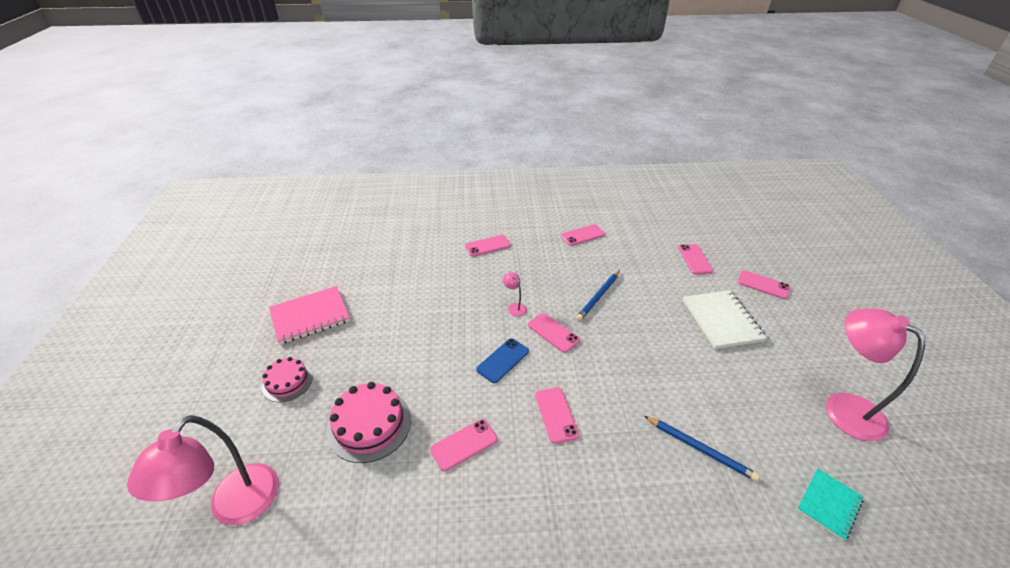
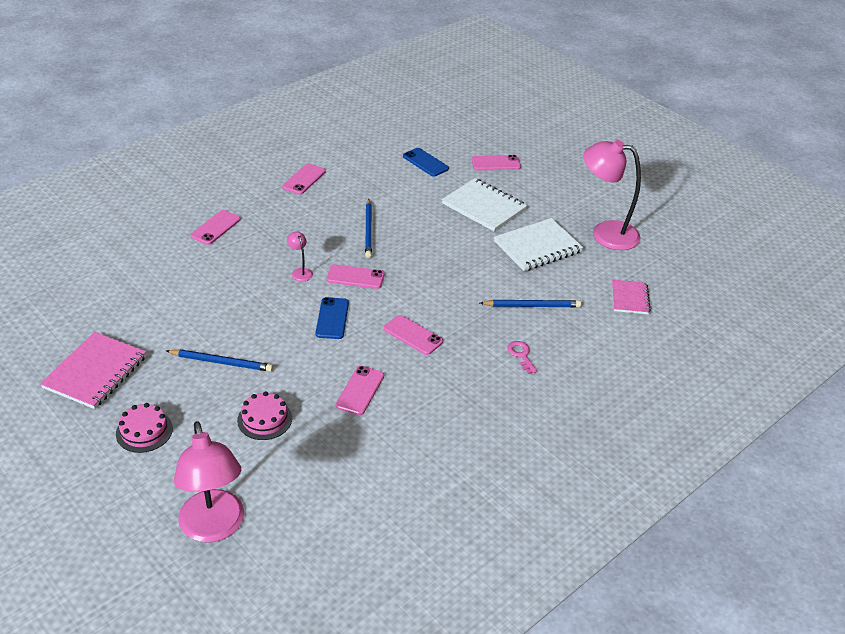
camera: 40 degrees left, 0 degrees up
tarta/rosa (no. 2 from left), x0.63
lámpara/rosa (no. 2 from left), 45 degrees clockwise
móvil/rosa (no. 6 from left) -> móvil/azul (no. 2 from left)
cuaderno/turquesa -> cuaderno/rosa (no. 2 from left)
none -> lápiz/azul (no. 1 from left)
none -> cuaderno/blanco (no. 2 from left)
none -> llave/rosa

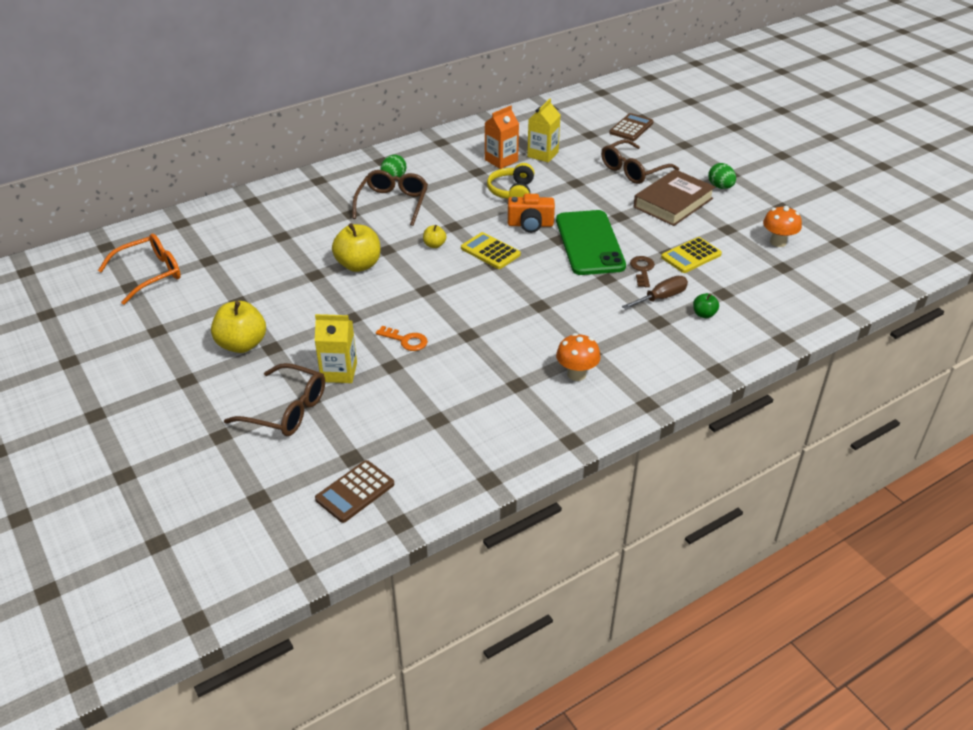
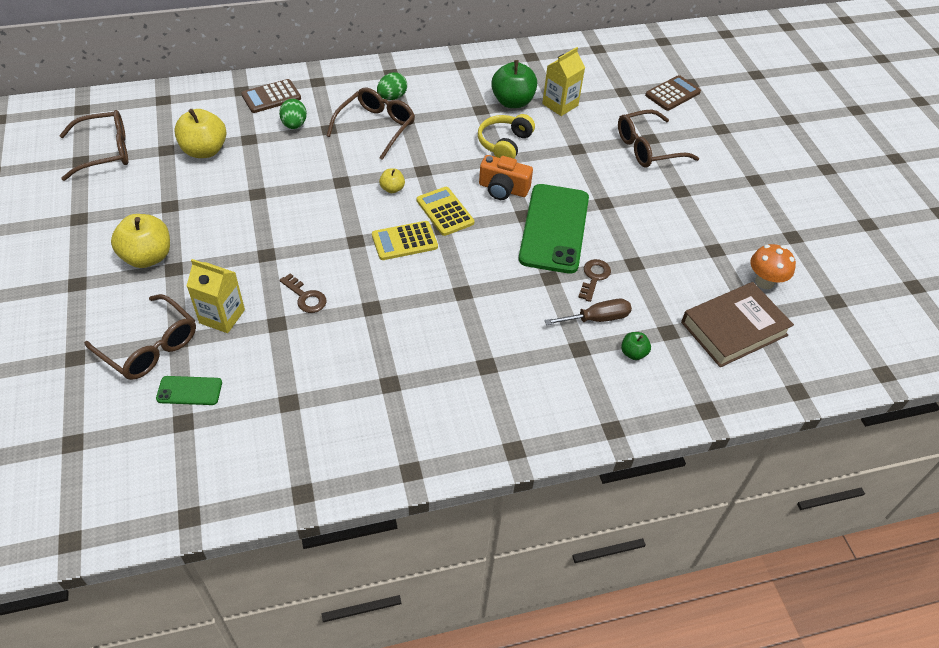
camera: 15 degrees right, 10 degrees up
gafas/naranja -> gafas/marrón (no. 1 from left)
calculadora/marrón (no. 1 from left), relocated
manzana/amarillo (no. 2 from left), relocated
llave/naranja -> llave/marrón (no. 1 from left)
cartón de leche/naranja -> manzana/verde (no. 1 from left)
seta/naranja (no. 1 from left) -> none
libro/marrón, relocated
calculadora/amarillo (no. 2 from left in the first image) -> calculadora/amarillo (no. 1 from left), relocated
huevo/verde (no. 2 from left in the first image) -> huevo/verde (no. 1 from left), relocated
none -> móvil/verde (no. 1 from left)

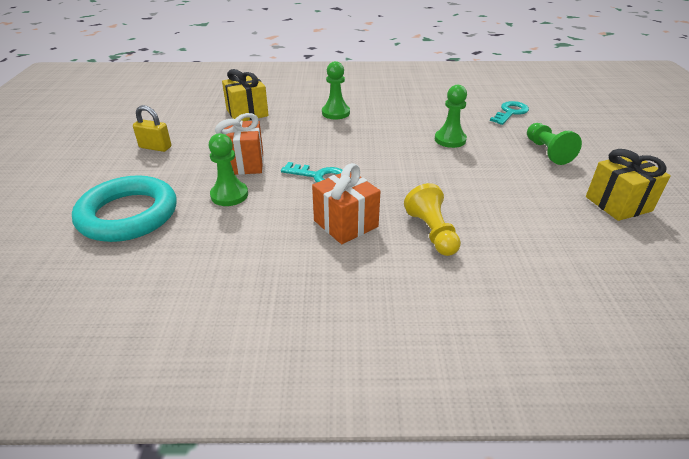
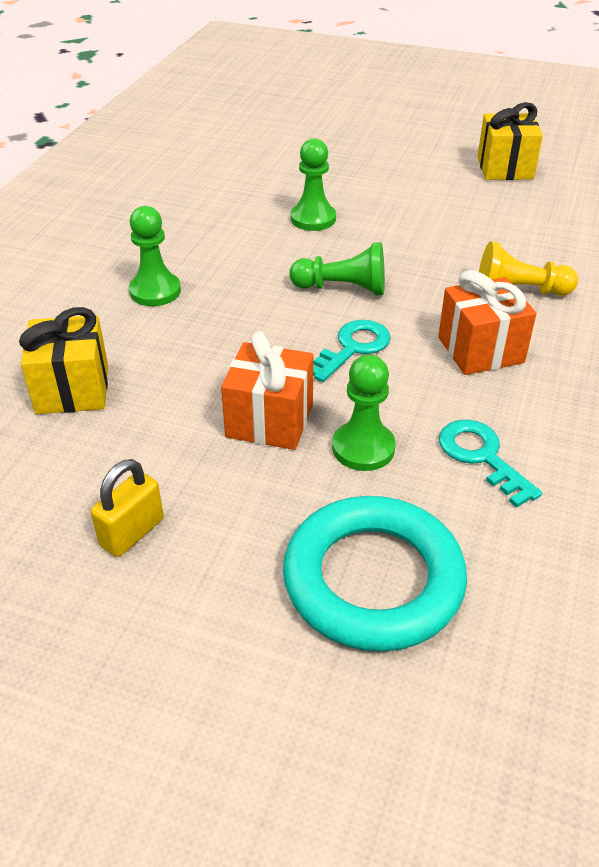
camera: 70 degrees left, 5 degrees up
llave/turquesa (no. 2 from left), relocated
peón/verde (no. 4 from left in the first image) -> peón/verde (no. 3 from left), relocated

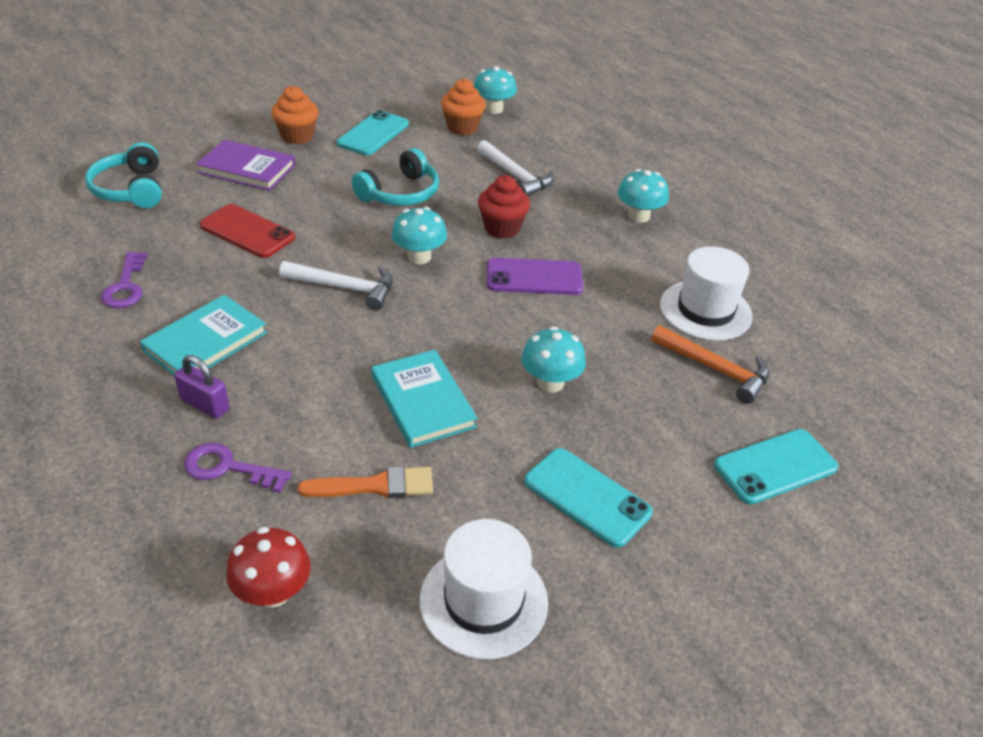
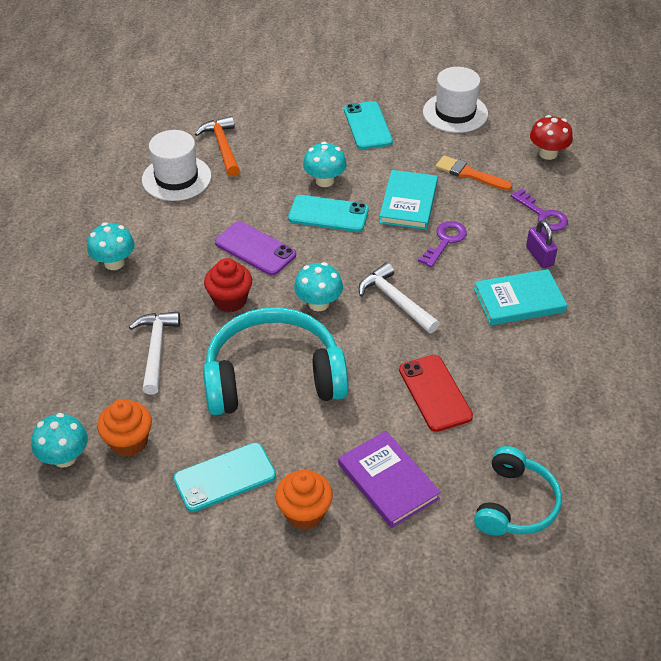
camera: 140 degrees left, 5 degrees up
llave/morado (no. 1 from left), relocated
auriculares/turquesa (no. 2 from left in the first image) -> auriculares/turquesa (no. 1 from left), x1.68
móvil/turquesa (no. 3 from left in the first image) -> móvil/turquesa (no. 2 from left), relocated

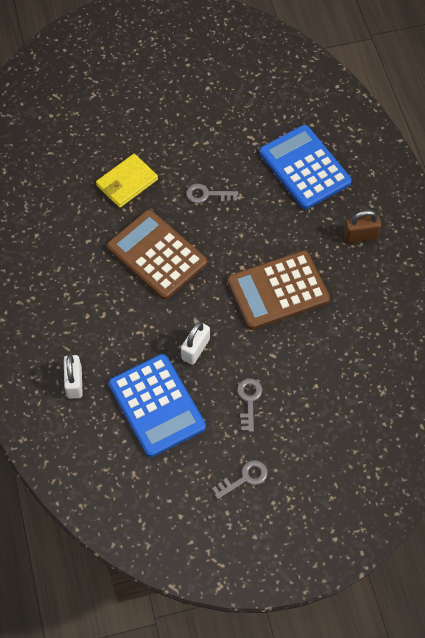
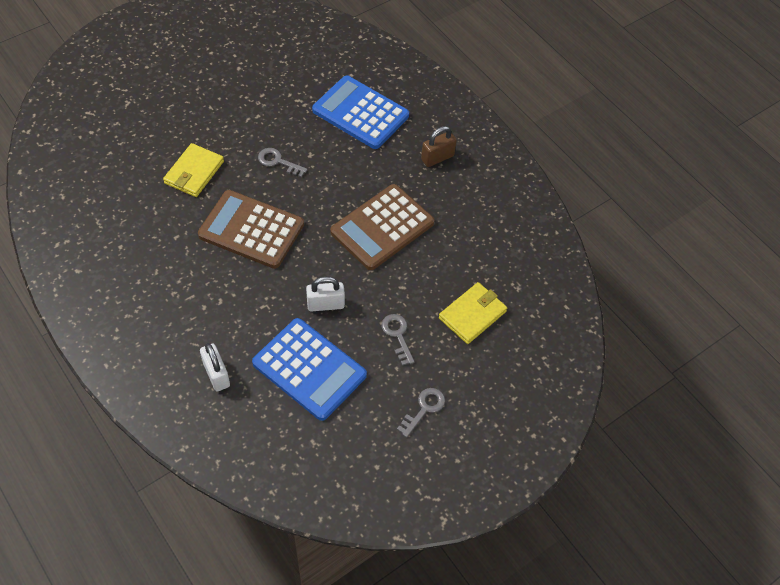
camera: 25 degrees left, 5 degrees down
candado/blanco (no. 2 from left), 75 degrees clockwise
llave/gris (no. 1 from left), 45 degrees clockwise
none -> cartera/amarillo (no. 2 from left)

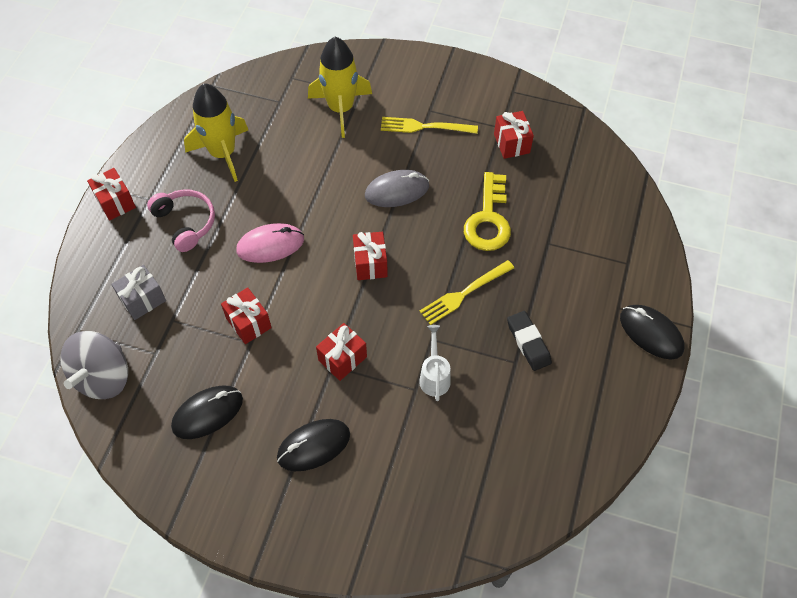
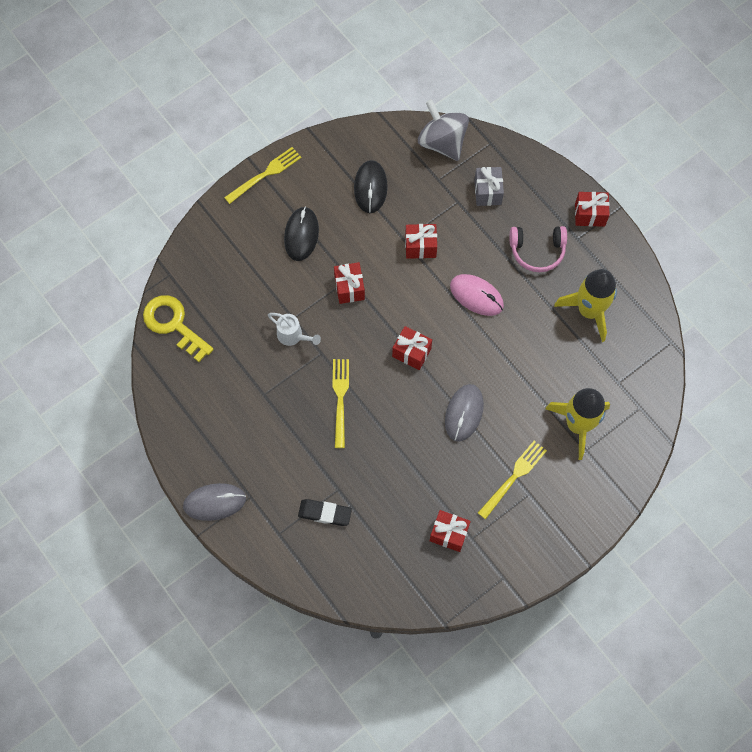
camera: 125 degrees right, 10 degrees up
ratón/rosa, 75 degrees counterclockwise
llave/amarillo, relocated
goma de borrar/negro, relocated
ratón/negro (no. 3 from left) -> ratón/gris (no. 1 from left)
none -> tenedor/amarillo (no. 1 from left)

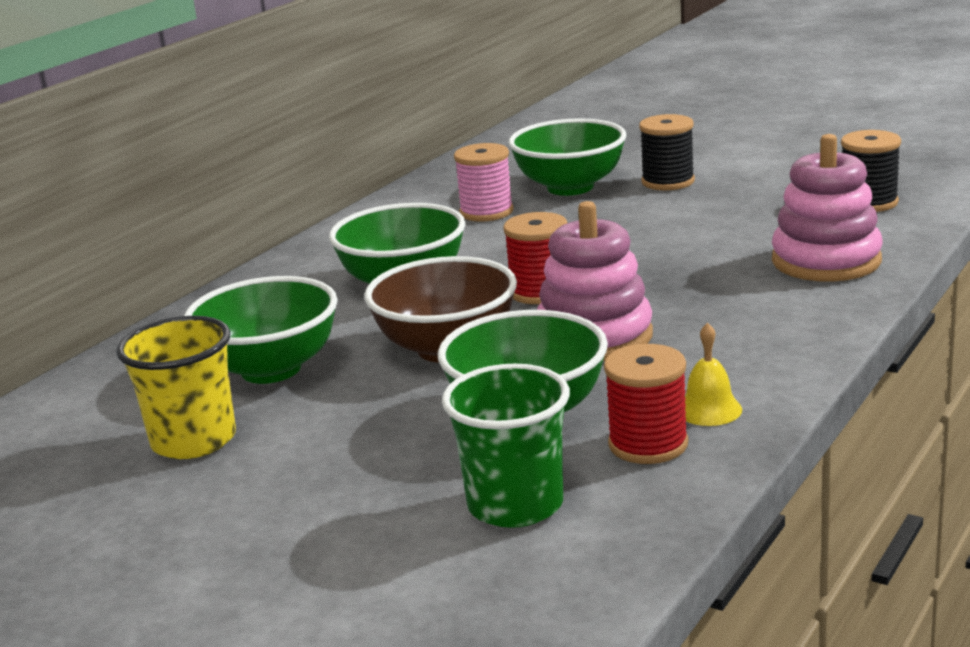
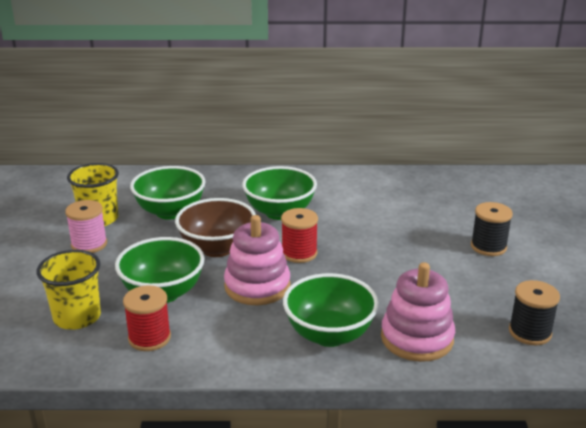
camera: 55 degrees right, 5 degrees up
vaso/verde -> vaso/amarillo (no. 1 from left)
carrete/rosa, relocated
cuenco/verde (no. 4 from left), relocated
campana/amarillo -> none

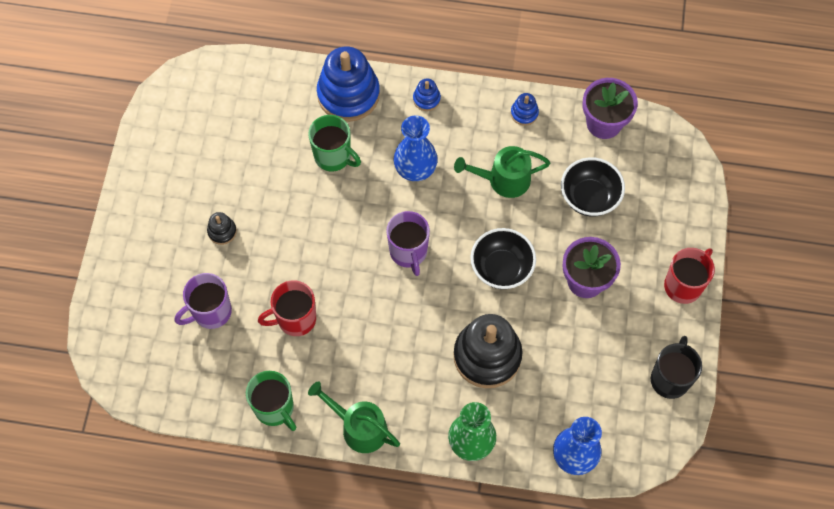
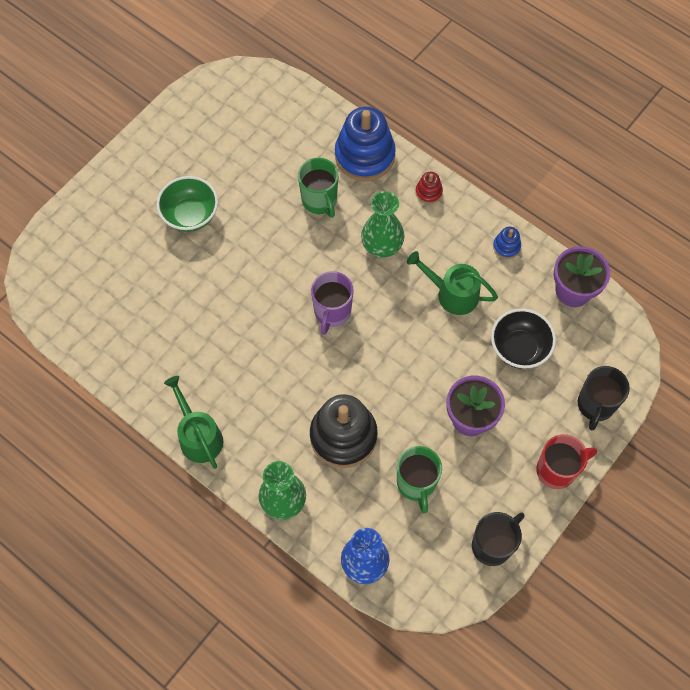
camera: 30 degrees right, 0 degrees up
taza/morado (no. 1 from left) -> none
juguete apilable/negro (no. 1 from left) -> cuenco/verde
taza/verde (no. 1 from left in the first image) -> taza/verde (no. 2 from left), relocated
taza/rojo (no. 1 from left) -> none
florero/azul (no. 1 from left) -> florero/verde (no. 2 from left)
juguete apilable/azul (no. 2 from left) -> juguete apilable/rojo
cuenco/negro (no. 1 from left) -> none
none -> taza/negro (no. 2 from left)

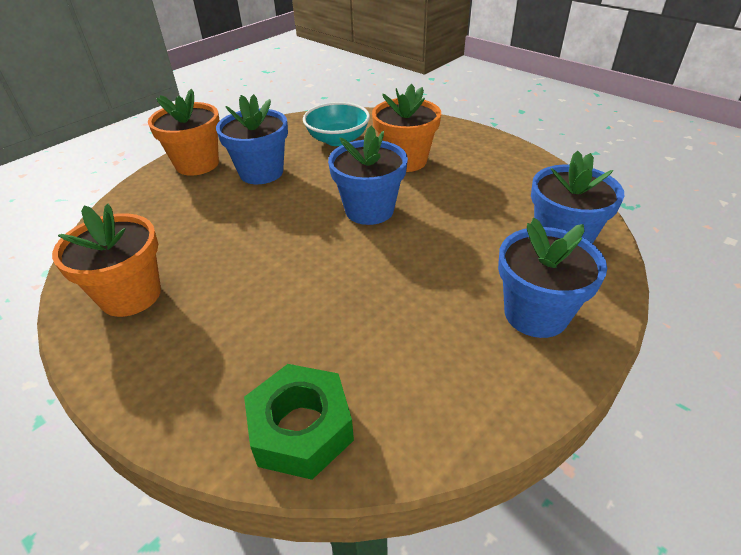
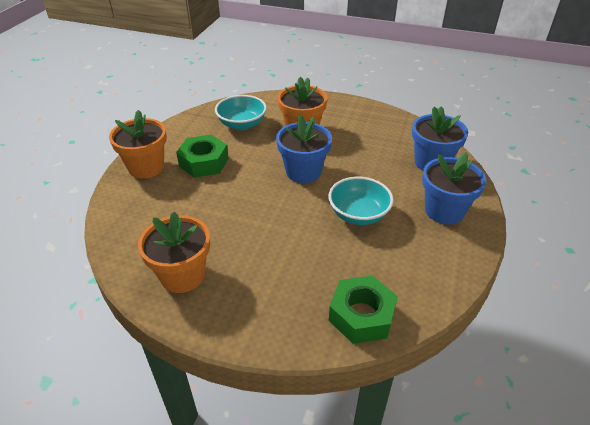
camera: 25 degrees left, 0 degrees up
maceta/azul (no. 1 from left) -> tuerca/verde (no. 1 from left)
none -> cuenco/turquesa (no. 2 from left)

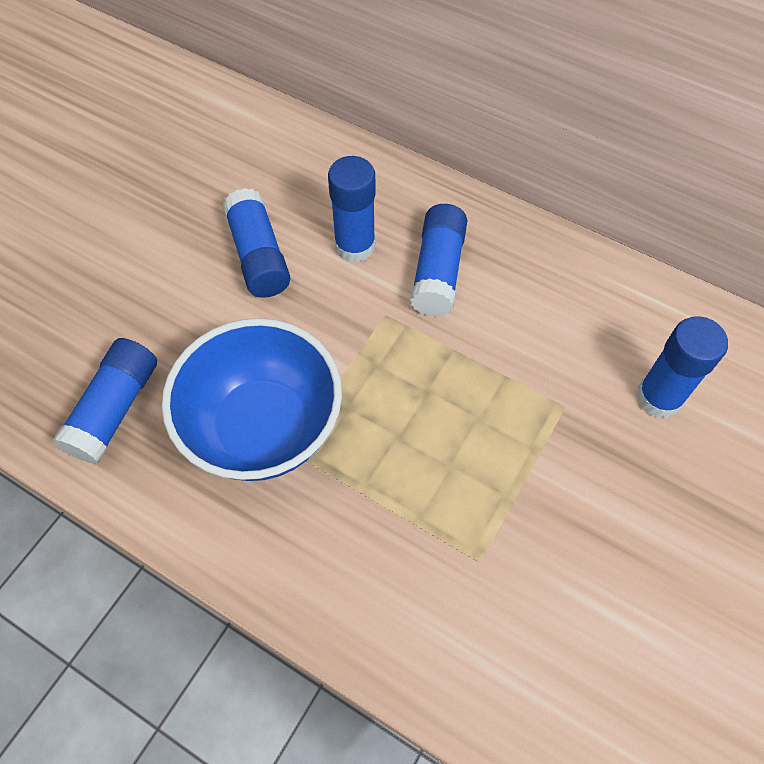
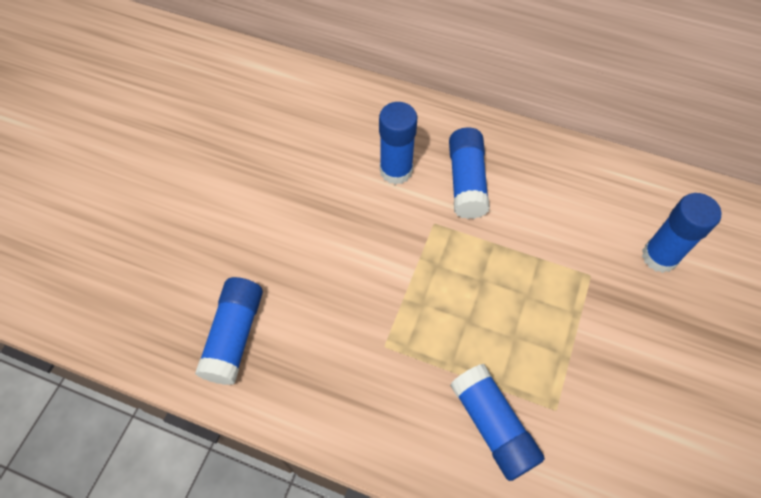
camera: 10 degrees left, 0 degrees up
cuenco/azul -> none
barra de pegamento/azul (no. 2 from left in the first image) -> barra de pegamento/azul (no. 4 from left), relocated

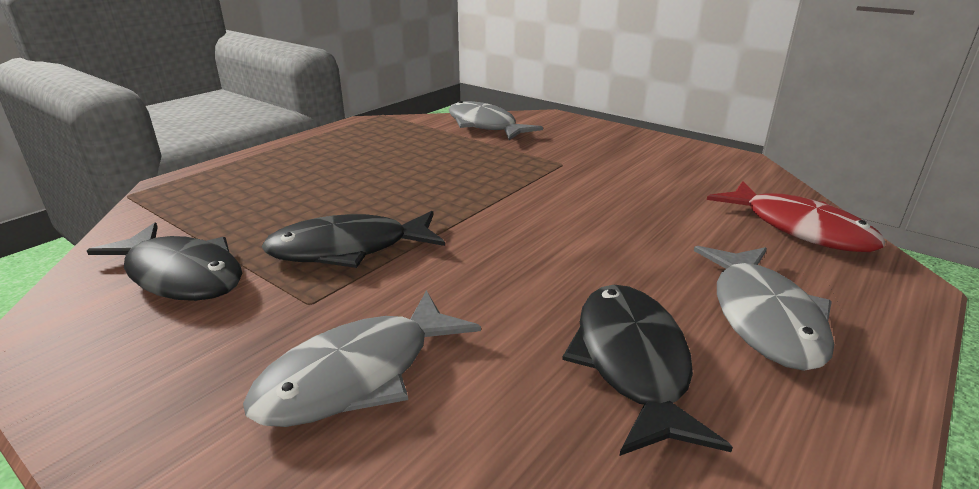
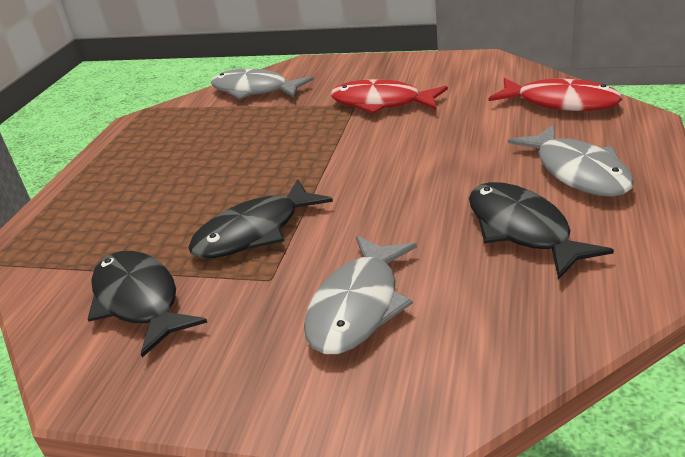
camera: 20 degrees left, 5 degrees up
pez/negro (no. 1 from left), 135 degrees counterclockwise
none -> pez/rojo (no. 1 from left)

